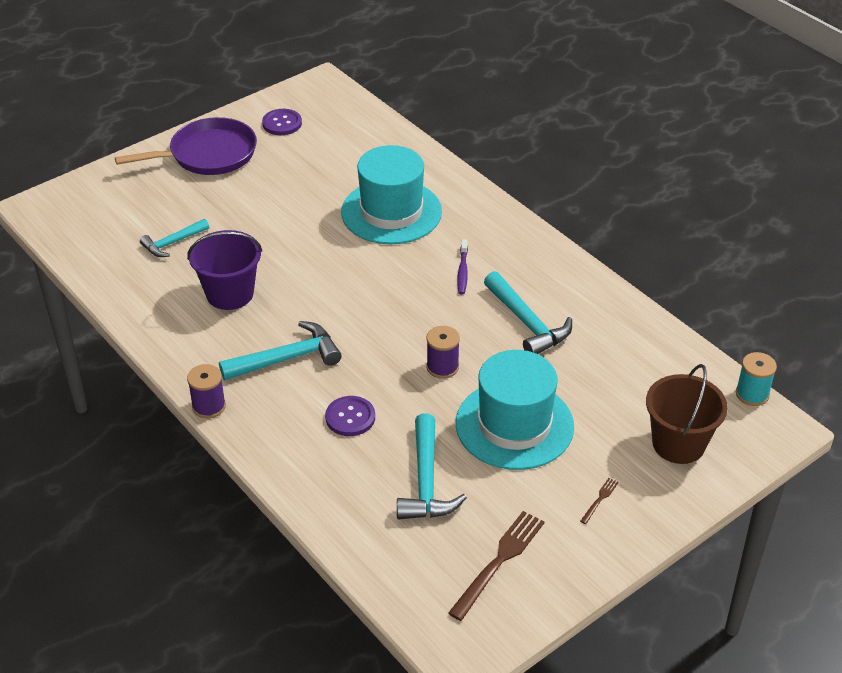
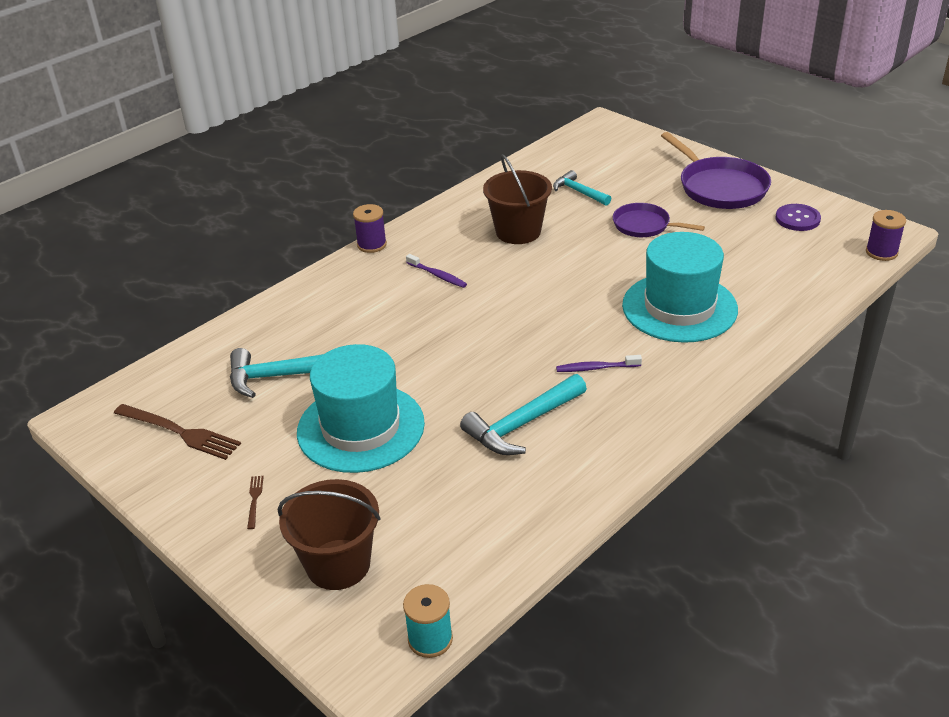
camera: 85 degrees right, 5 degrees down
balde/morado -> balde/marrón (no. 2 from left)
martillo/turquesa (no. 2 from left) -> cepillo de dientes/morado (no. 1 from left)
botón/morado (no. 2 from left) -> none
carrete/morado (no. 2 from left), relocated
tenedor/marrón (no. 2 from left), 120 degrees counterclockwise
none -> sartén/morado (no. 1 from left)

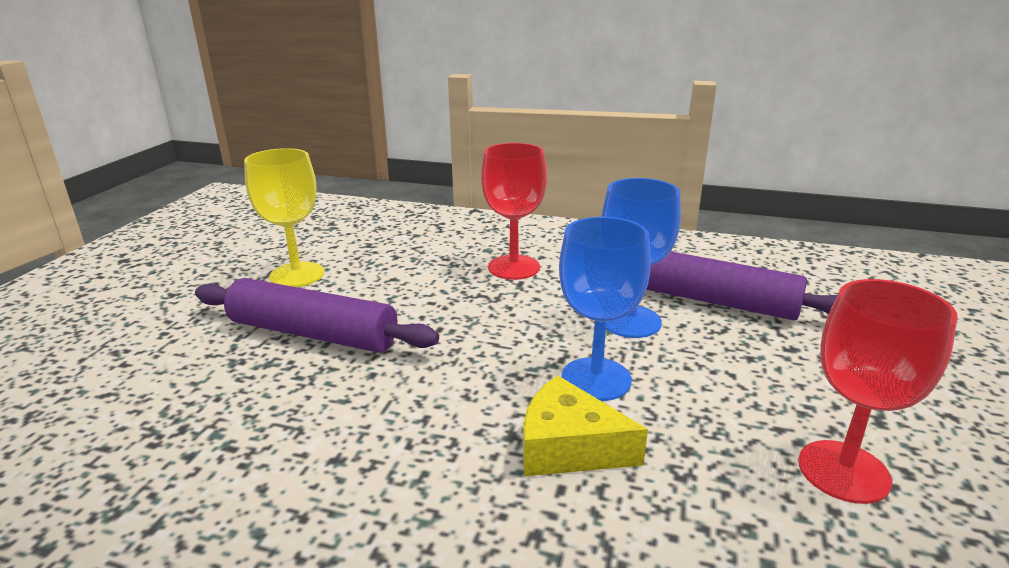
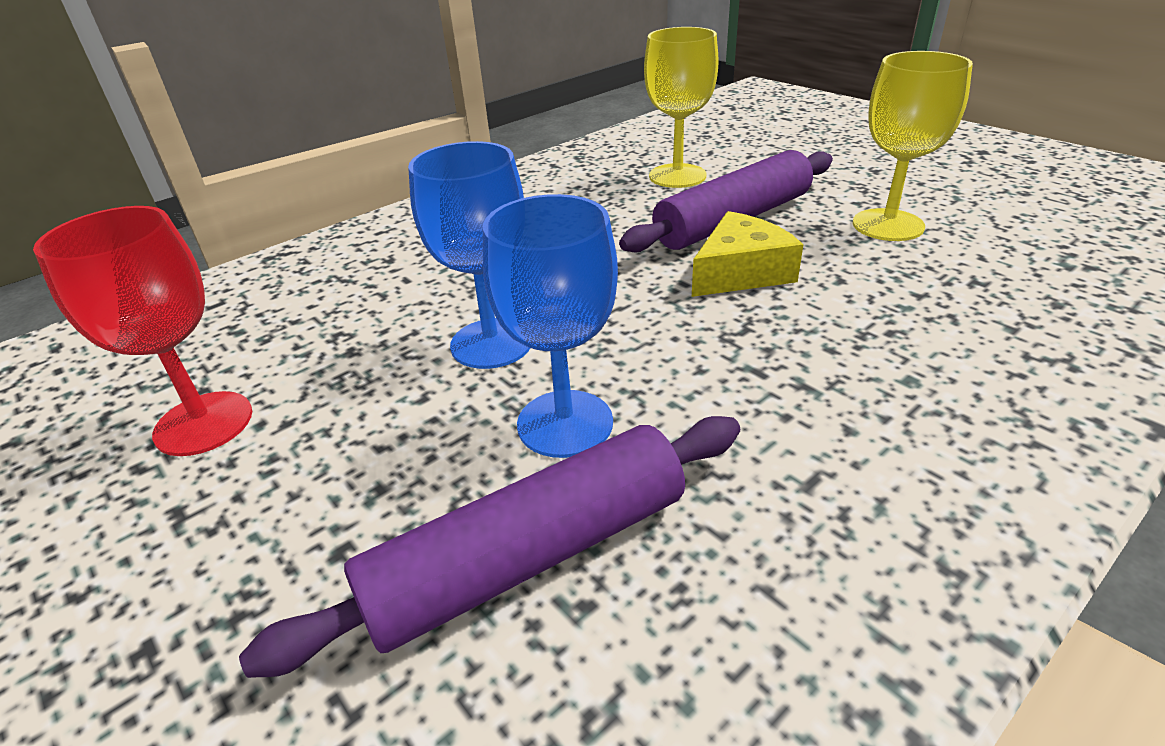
camera: 125 degrees right, 10 degrees up
copa/rojo (no. 1 from left) -> none
queso/amarillo, relocated
none -> copa/amarillo (no. 1 from left)

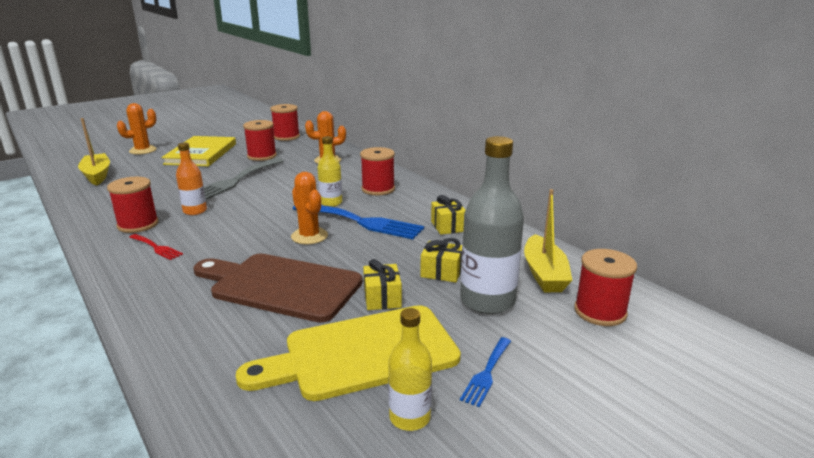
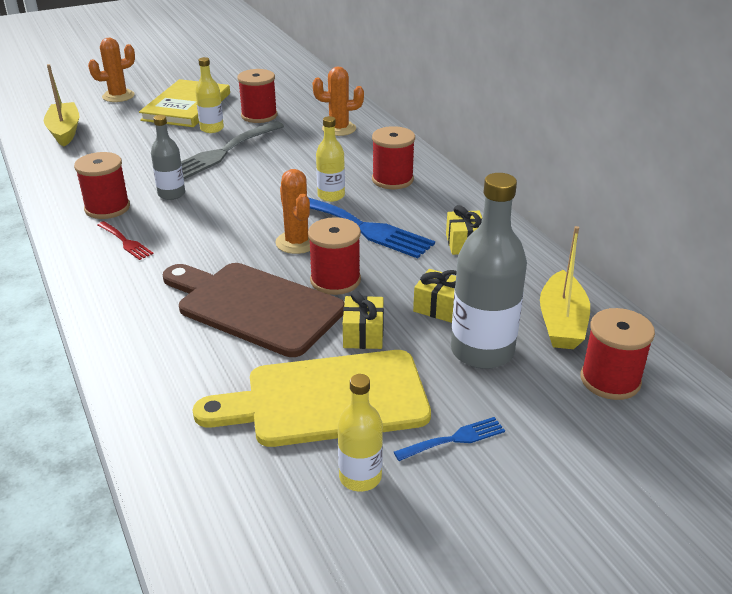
camera: 10 degrees right, 10 degrees up
botella/naranja -> botella/gris (no. 1 from left)
carrete/rojo (no. 3 from left), relocated
tenedor/azul (no. 2 from left), 150 degrees counterclockwise
none -> botella/amarillo (no. 1 from left)

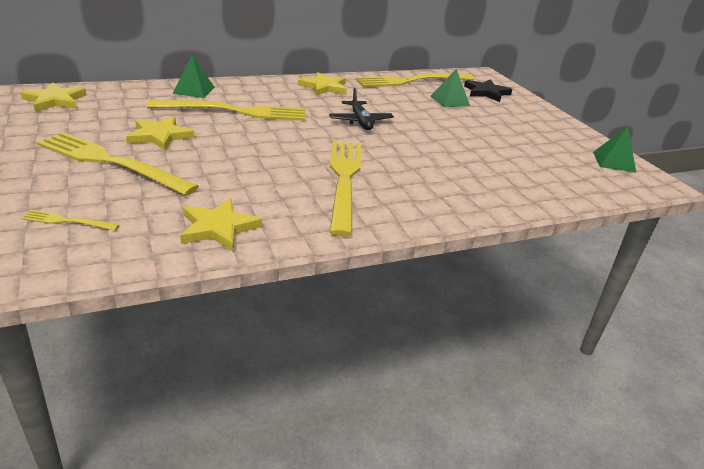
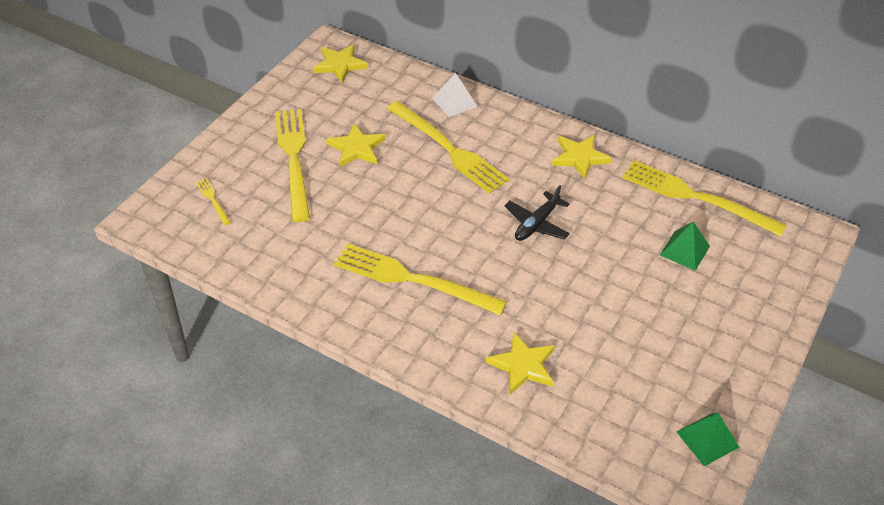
camera: 55 degrees right, 15 degrees up
pirámide/verde (no. 1 from left) -> pirámide/blanco
estrella/amarillo (no. 3 from left), relocated
tenedor/amarillo (no. 4 from left in the first image) -> tenedor/amarillo (no. 3 from left), 120 degrees counterclockwise
estrella/negro -> none

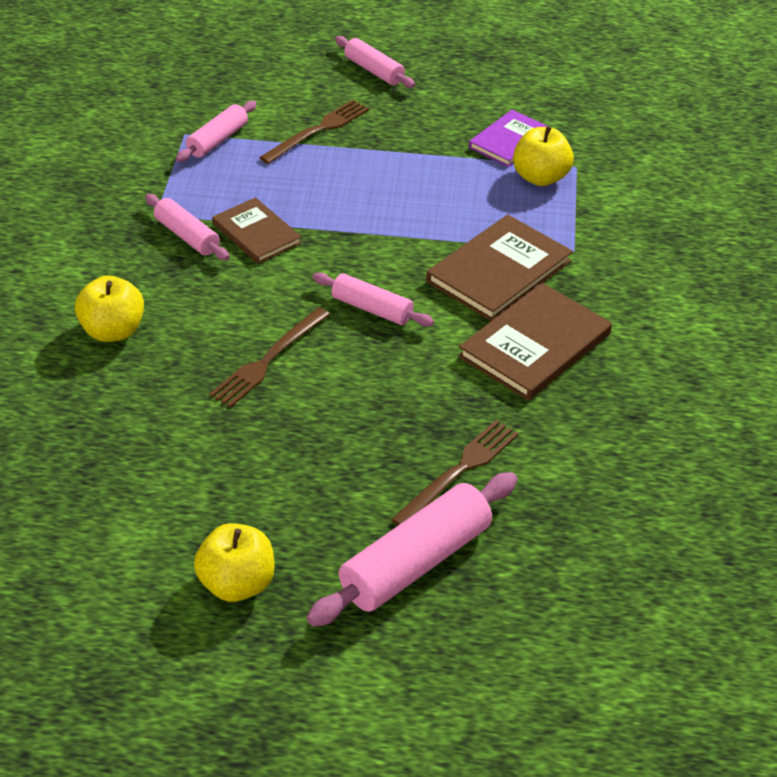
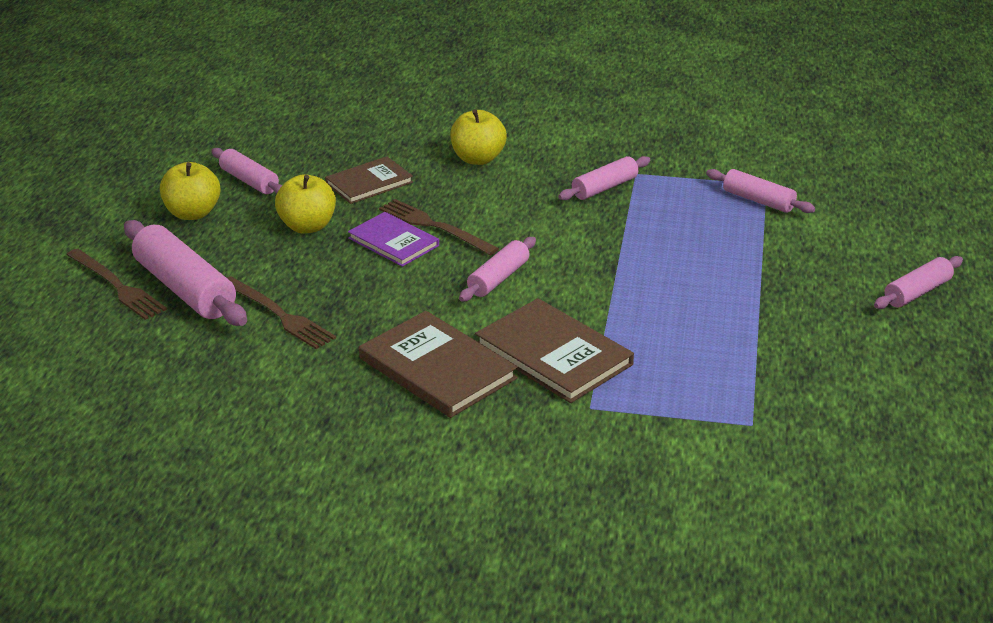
camera: 95 degrees right, 10 degrees down
libro/marrón (no. 1 from left), relocated
tenedor/marrón (no. 2 from left in the first image) -> tenedor/marrón (no. 1 from left), relocated
libro/morado, relocated
manzana/amarillo (no. 3 from left in the first image) -> manzana/amarillo (no. 2 from left), relocated
none -> rodillo/rosa (no. 2 from left)

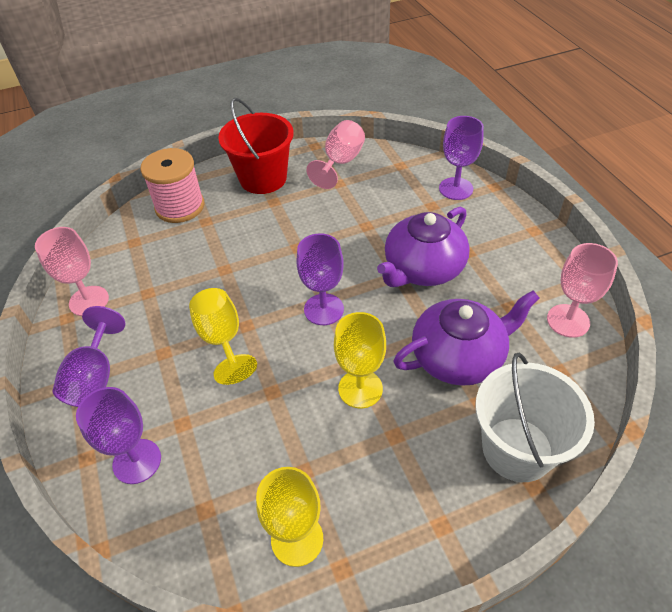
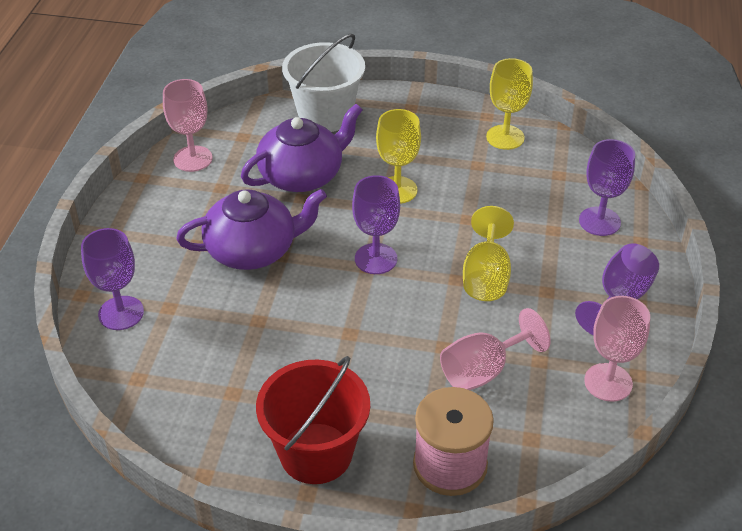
camera: 150 degrees left, 5 degrees down
copa/rosa (no. 2 from left), relocated
tetera/morado (no. 2 from left), 135 degrees clockwise

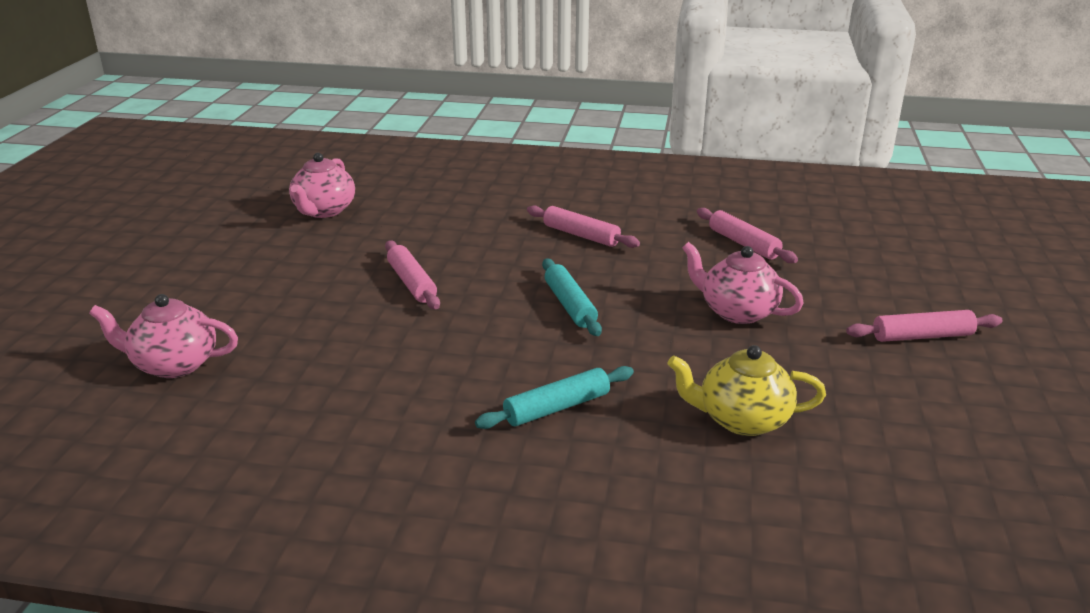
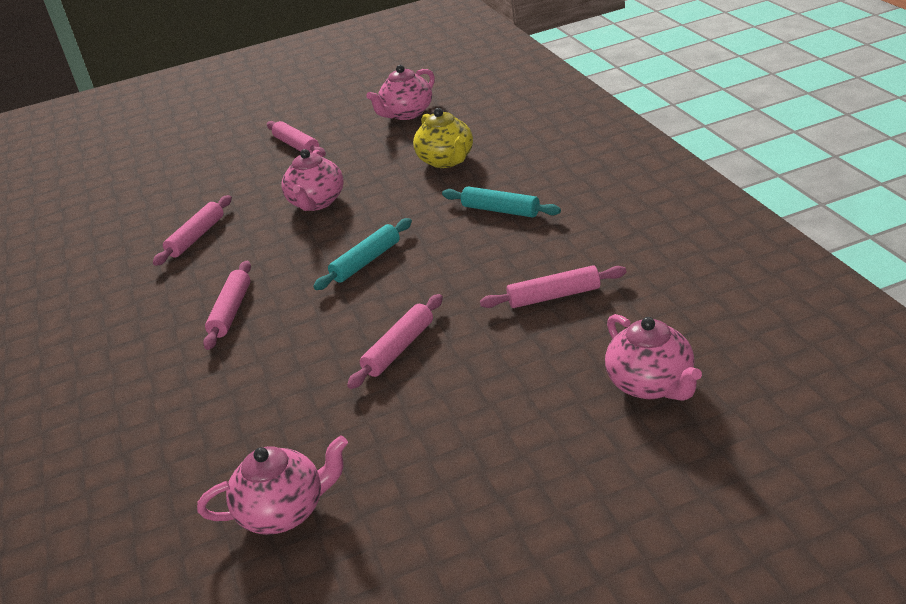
camera: 115 degrees left, 5 degrees up
none -> tetera/rosa (no. 3 from left)
none -> rodillo/rosa (no. 5 from left)

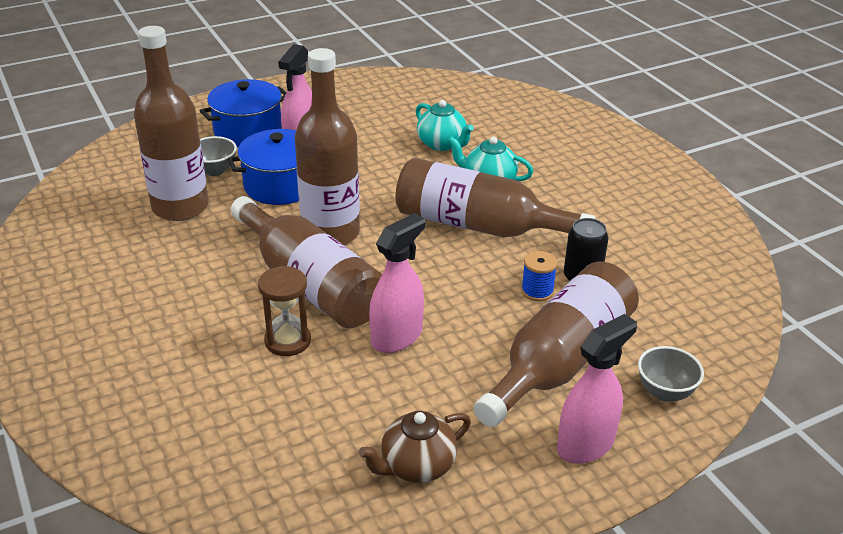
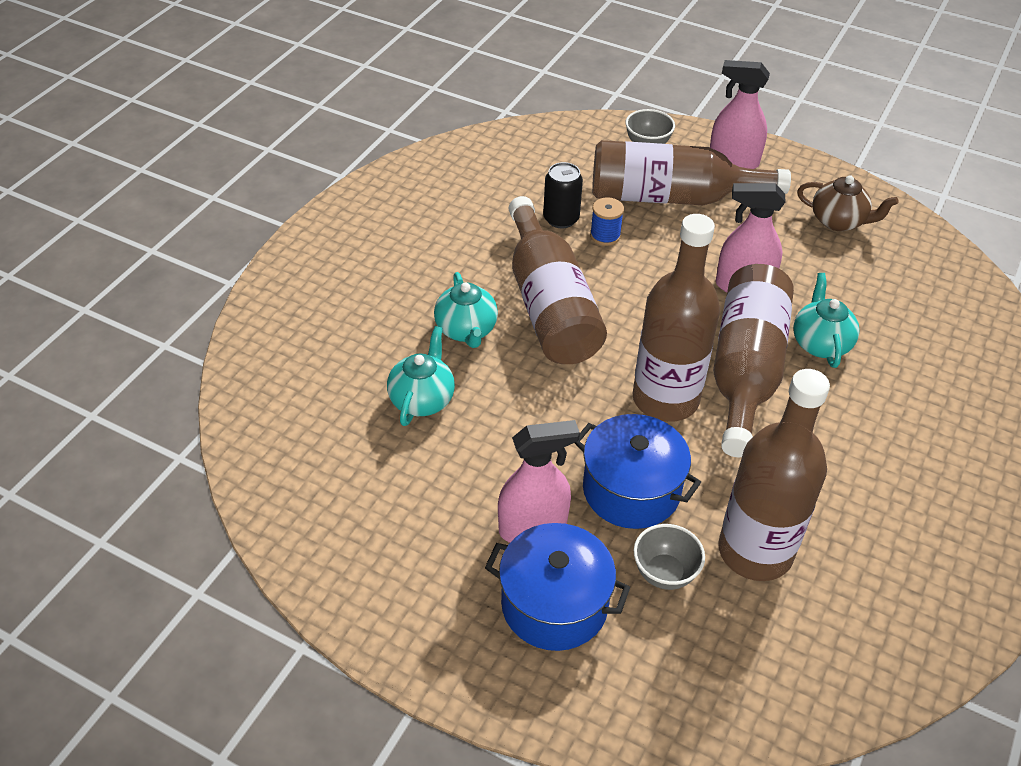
camera: 125 degrees left, 10 degrees up
reloj de arena/marrón -> tetera/turquesa (no. 3 from left)

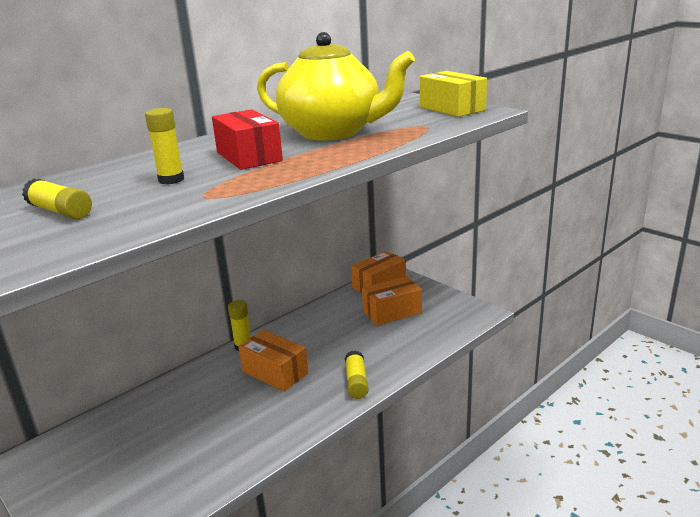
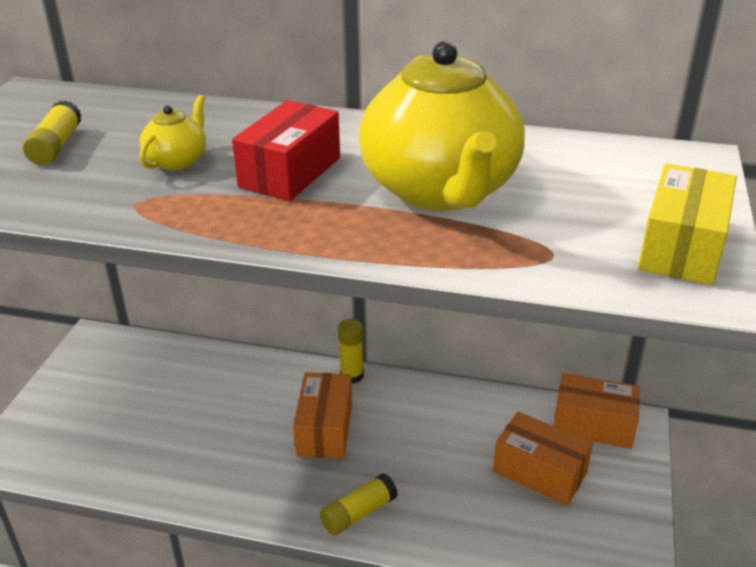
camera: 55 degrees right, 10 degrees up
barra de pegamento/amarillo (no. 2 from left) -> tetera/amarillo (no. 1 from left)

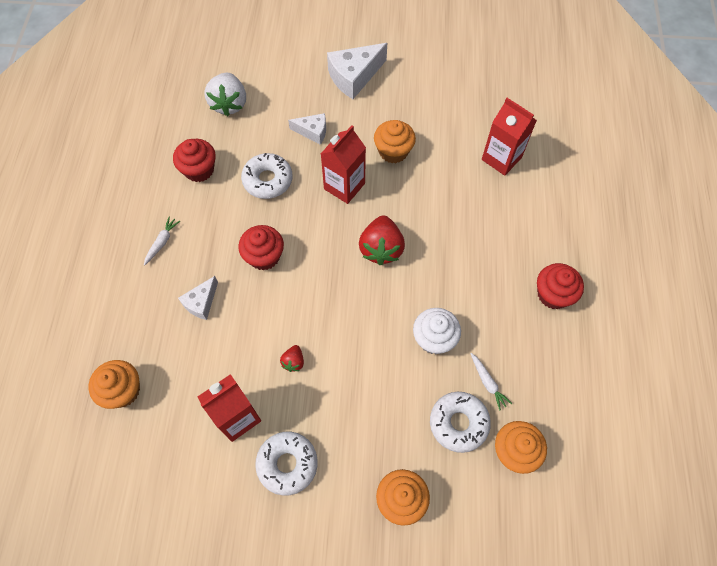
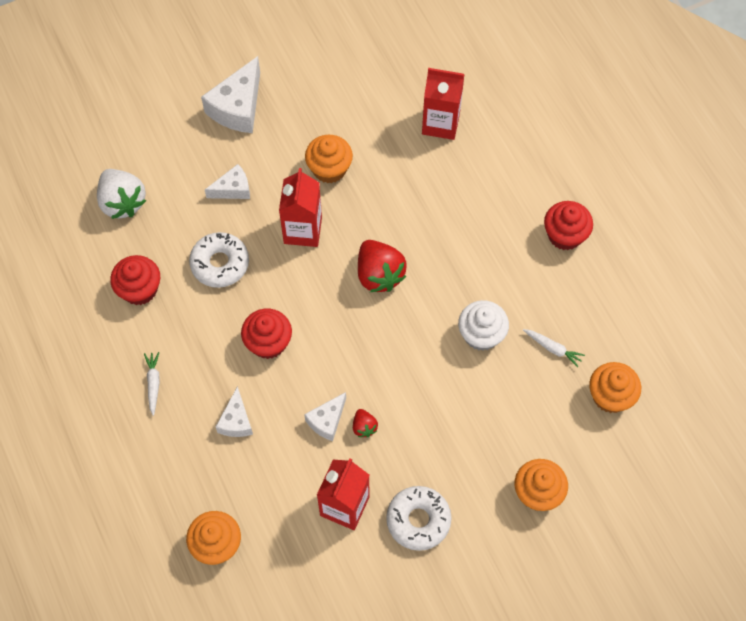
camera: 30 degrees left, 0 degrees up
rosquilla/blanco (no. 3 from left) -> none
none -> queso/blanco (no. 4 from left)

